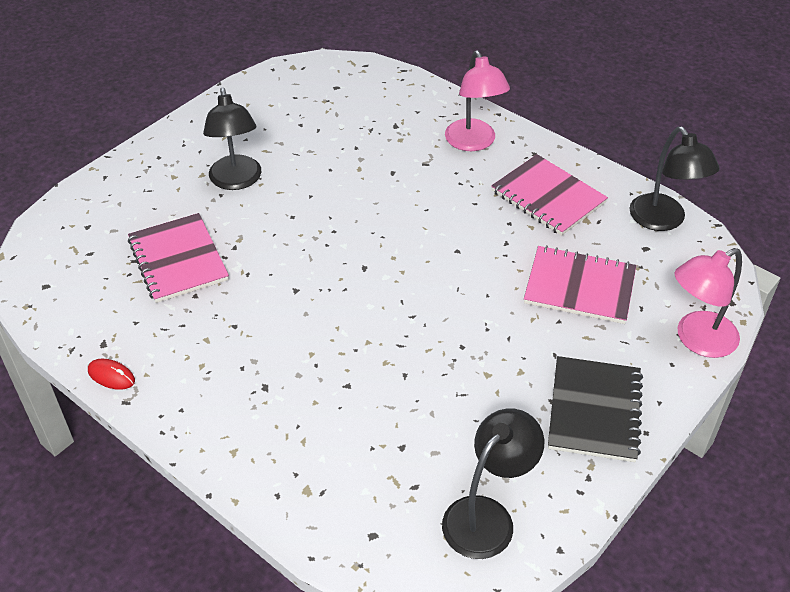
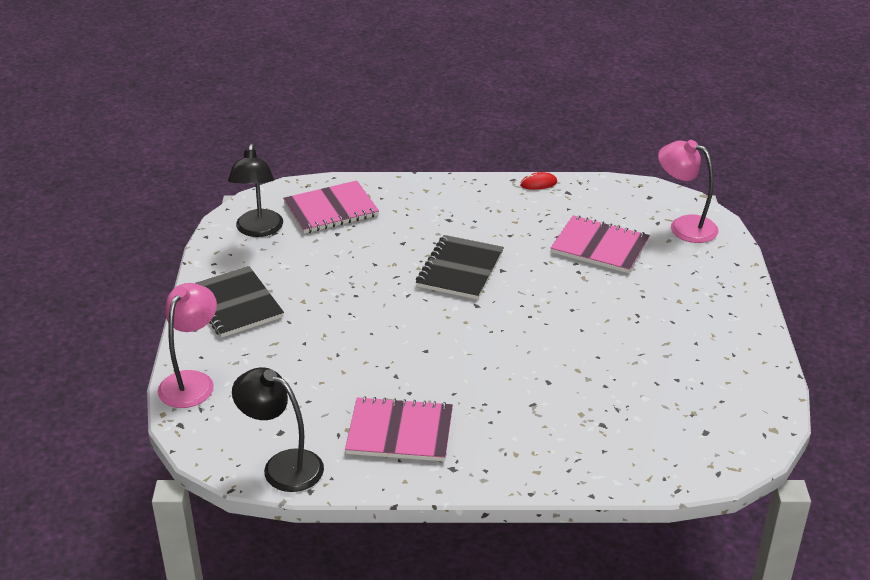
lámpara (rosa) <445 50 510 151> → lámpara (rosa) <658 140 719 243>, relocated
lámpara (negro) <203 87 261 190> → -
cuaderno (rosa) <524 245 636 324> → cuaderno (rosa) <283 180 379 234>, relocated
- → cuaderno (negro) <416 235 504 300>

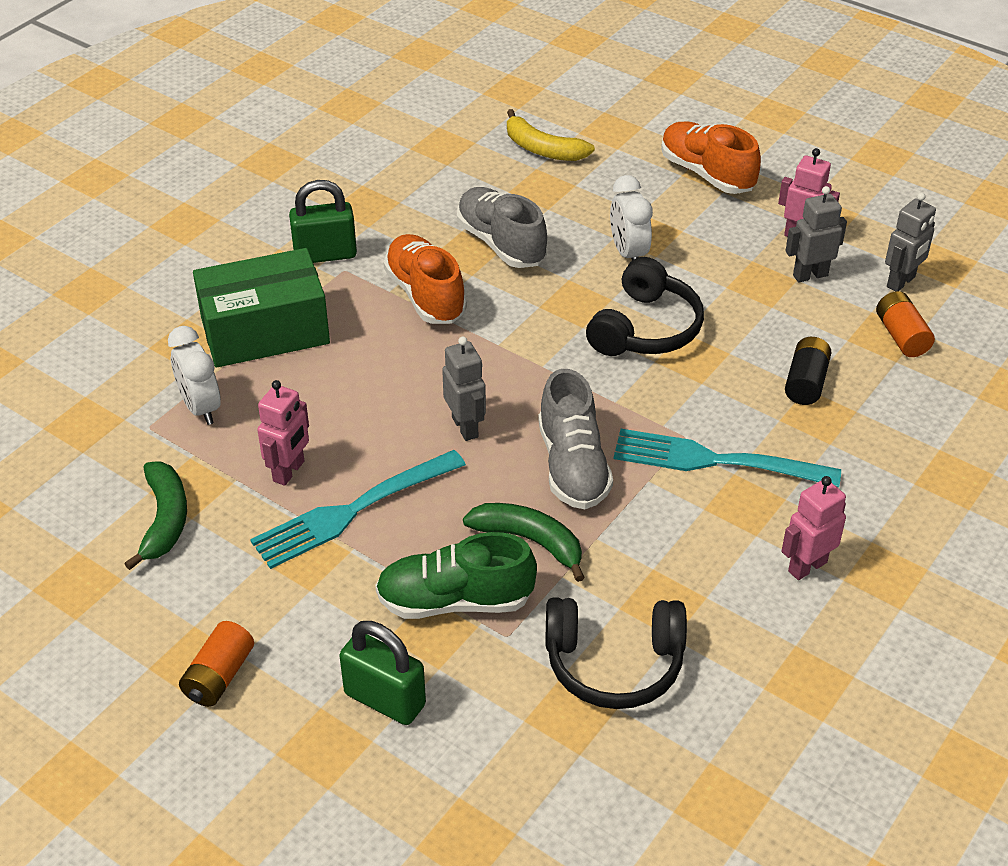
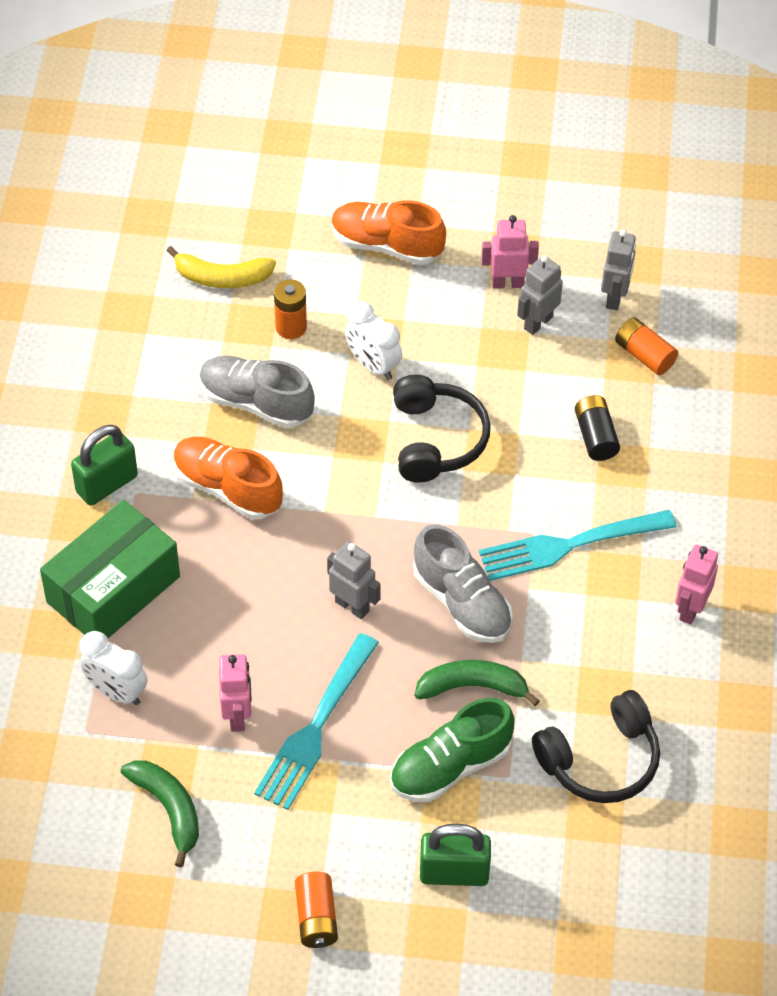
- → pila (naranja) <274 279 307 339>

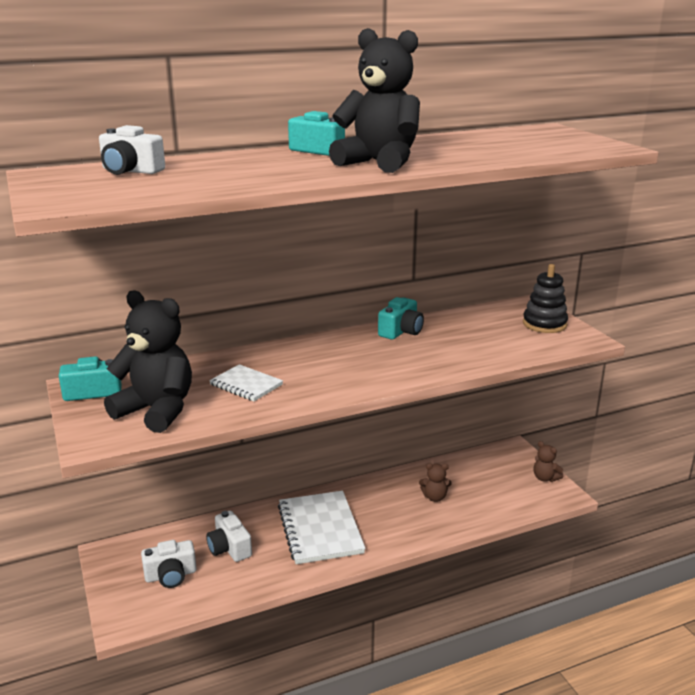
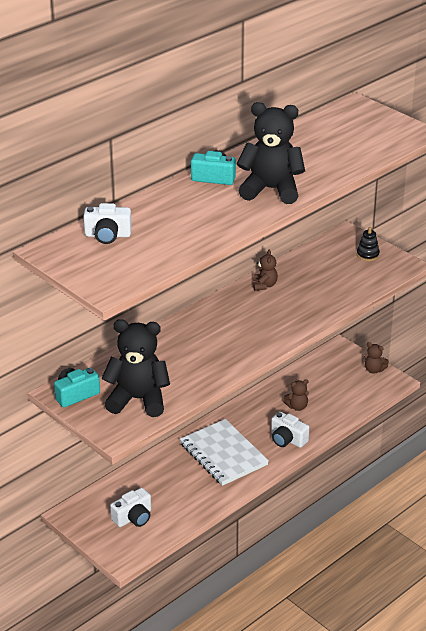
juguete apilable (negro) <523 264 568 333> → juguete apilable (negro) <357 227 380 261>, x0.65
cámara (turquesa) <378 297 424 340> → osito (marrón) <253 250 278 291>
cuaderno (blanco) <209 364 283 401> → -
cámara (blanco) <206 511 252 562> → cámara (blanco) <271 412 309 448>, relocated

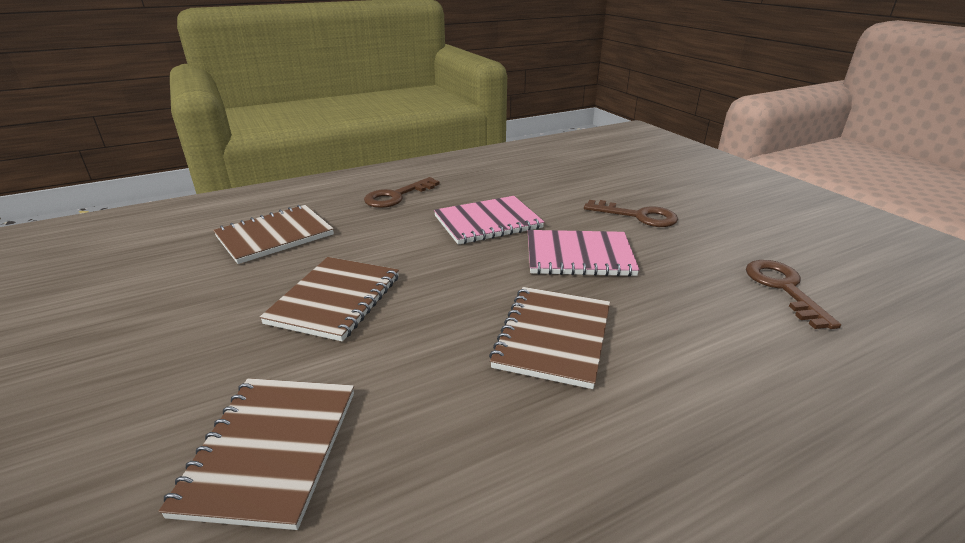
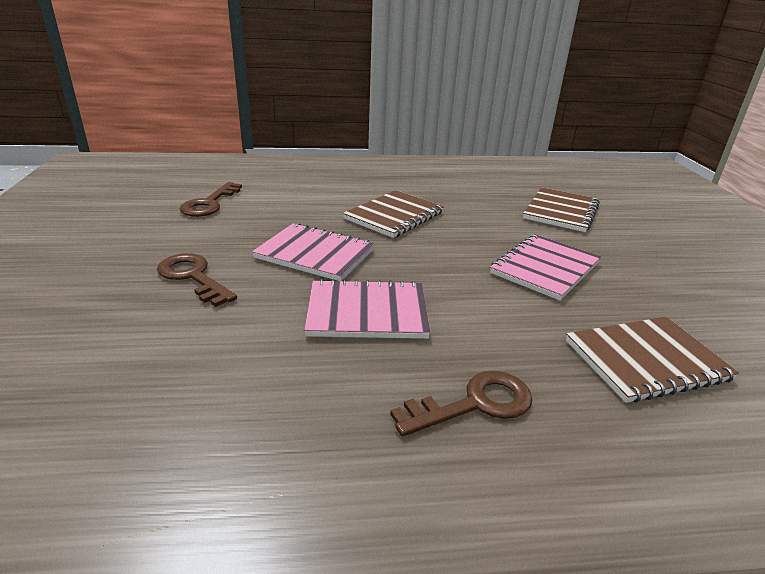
cuaderno (marrón) <259 257 399 342> → cuaderno (rosa) <490 234 601 301>

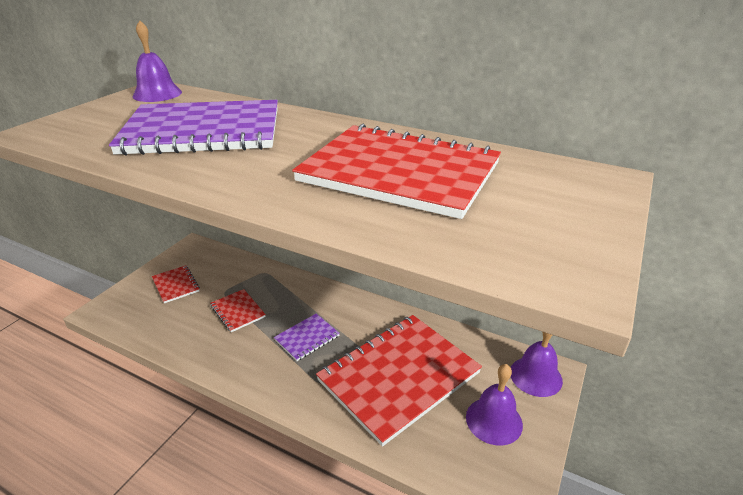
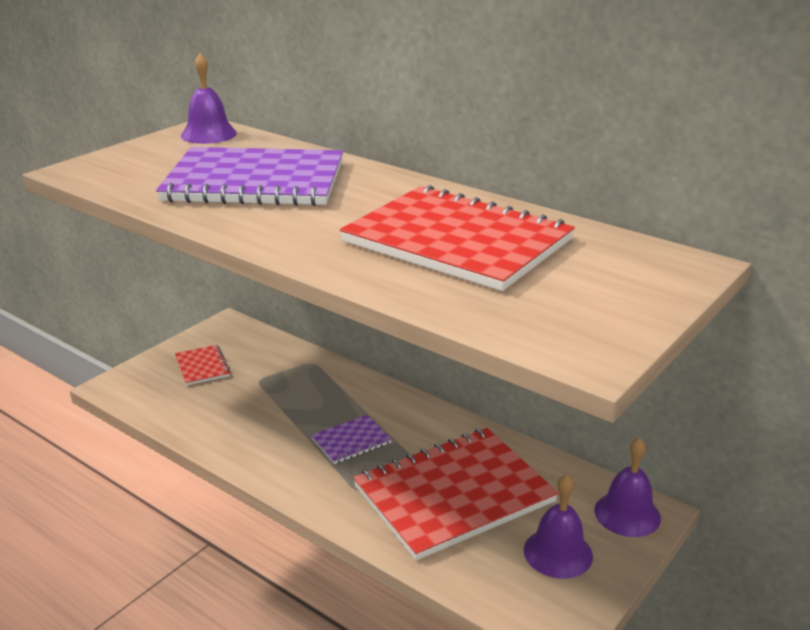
cuaderno (rojo) <210 289 266 332> → -

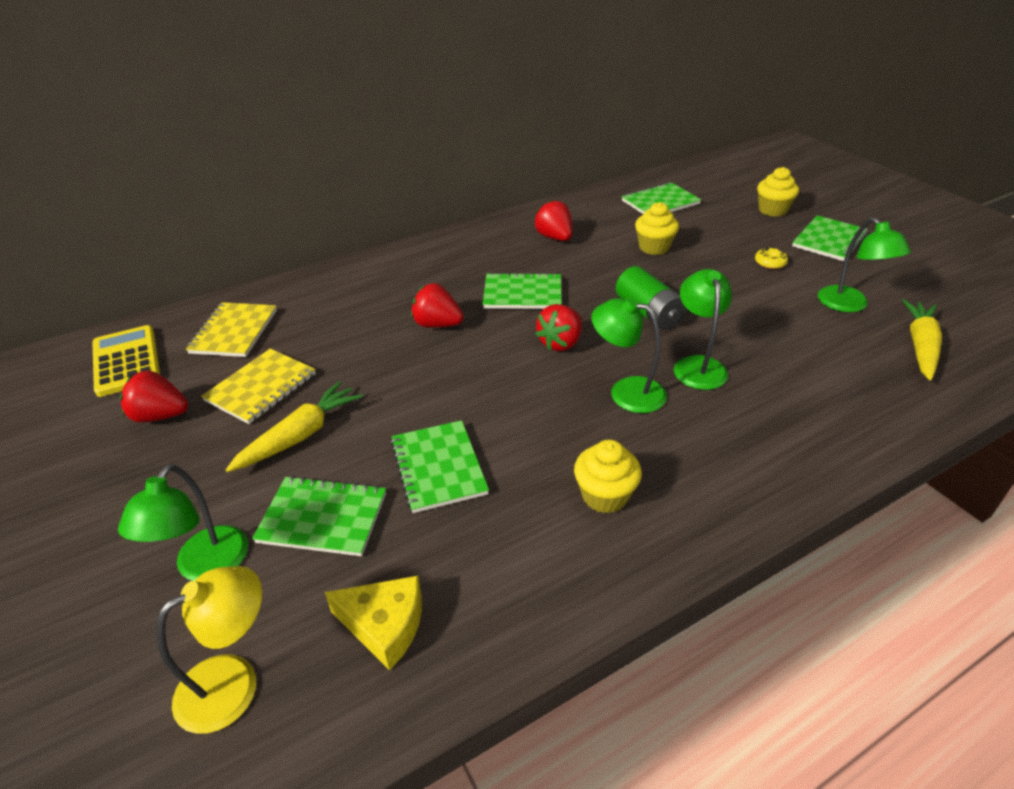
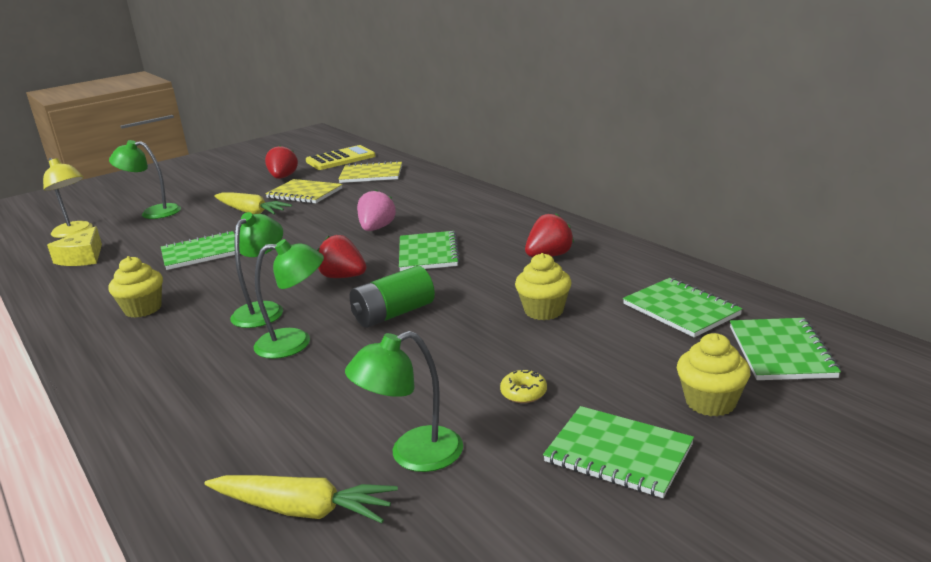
fresa (rojo) <411 283 464 328> → fresa (rosa) <357 189 396 231>
cuaderno (verde) <252 476 386 556> → cuaderno (verde) <730 318 841 380>, relocated

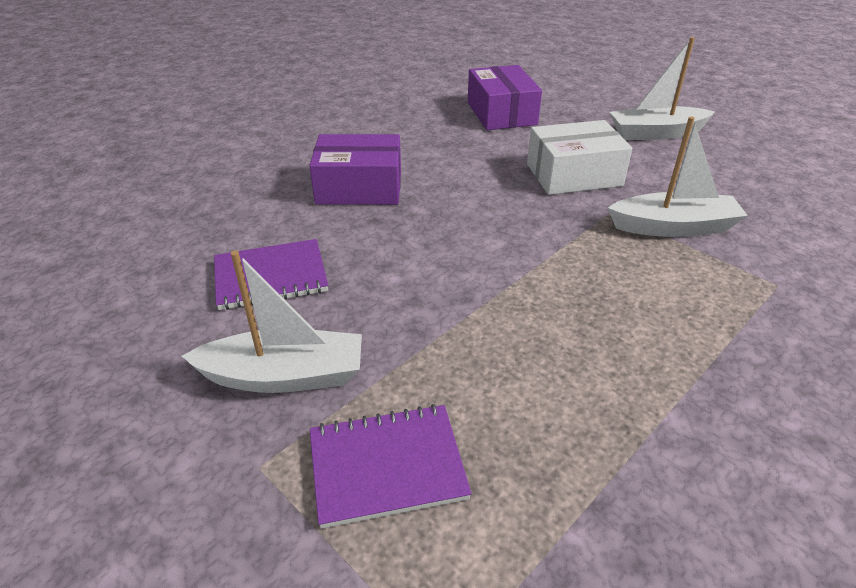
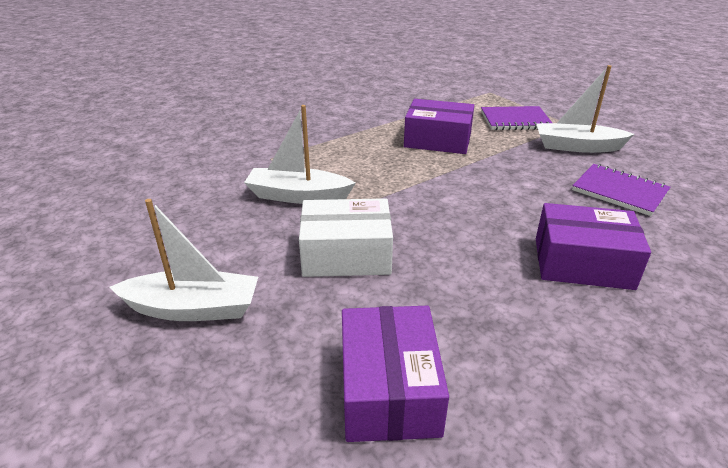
cuaderno (morado) <214 239 328 310> → cuaderno (morado) <572 164 671 216>, 45 degrees clockwise
- → caja (morado) <404 99 474 154>

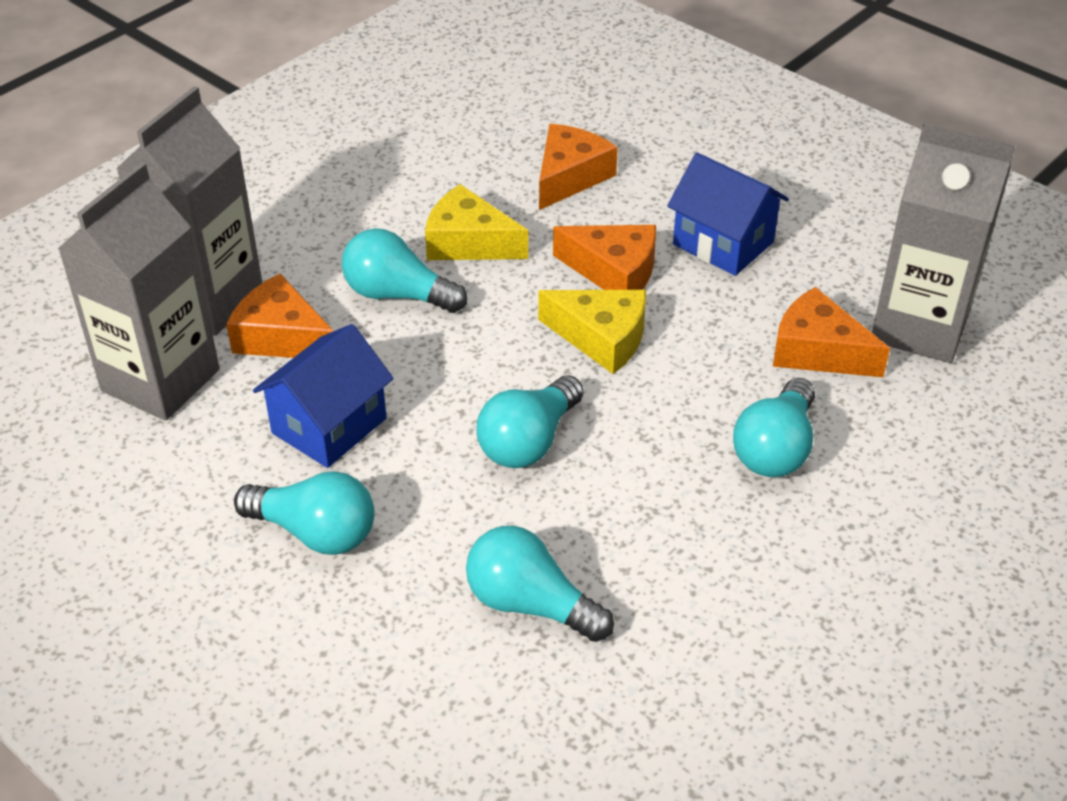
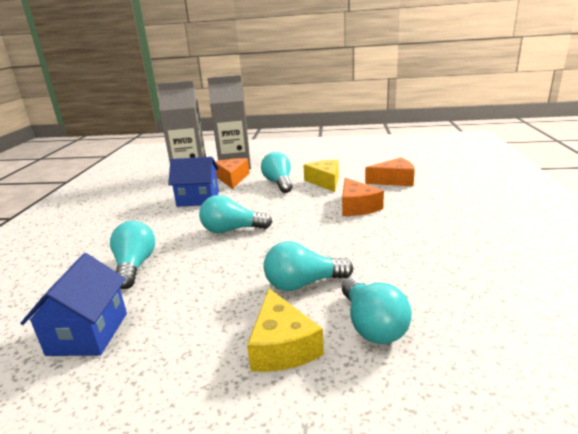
cartón de leche (gris) <872 124 1015 363> → -
casa (azul) <667 153 789 276> → casa (azul) <20 253 127 356>, relocated
queso (naranja) <773 287 890 377> → -
queso (amarillo) <538 290 646 374> → queso (amarillo) <247 288 324 372>, relocated
bombilla (turquesa) <234 471 374 555> → bombilla (turquesa) <342 277 412 344>, relocated

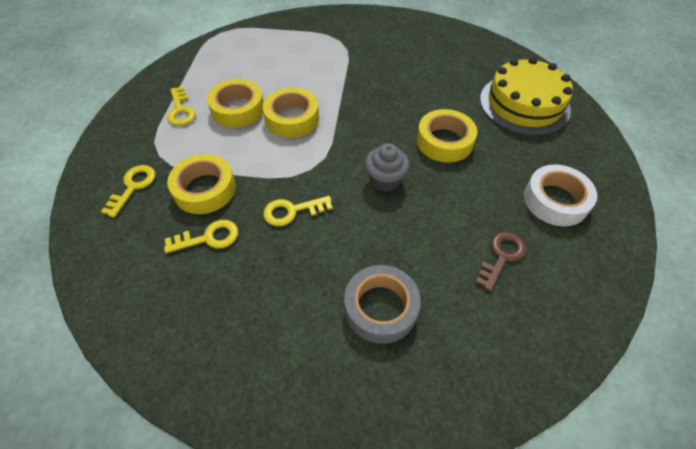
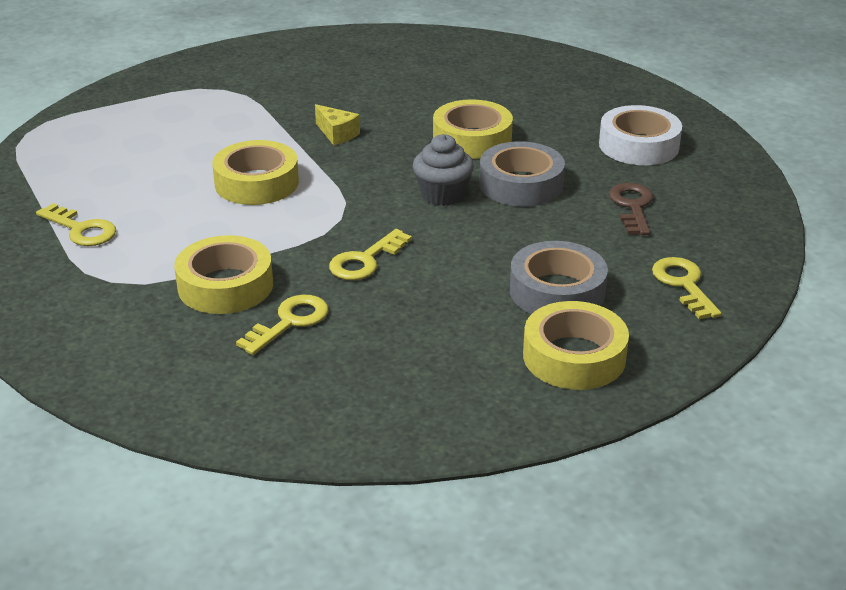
tarta (amarillo) <480 57 573 135> → -
cinta adhesiva (amarillo) <207 79 264 128> → cinta adhesiva (amarillo) <523 301 629 390>, relocated
llave (amarillo) <101 165 156 218> → llave (amarillo) <652 257 722 319>, relocated
- → queso (amarillo) <315 104 360 145>
- → cinta adhesiva (gris) <479 141 565 207>

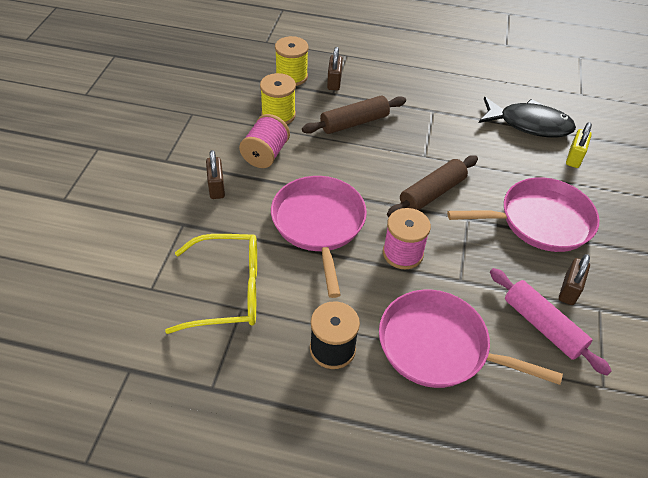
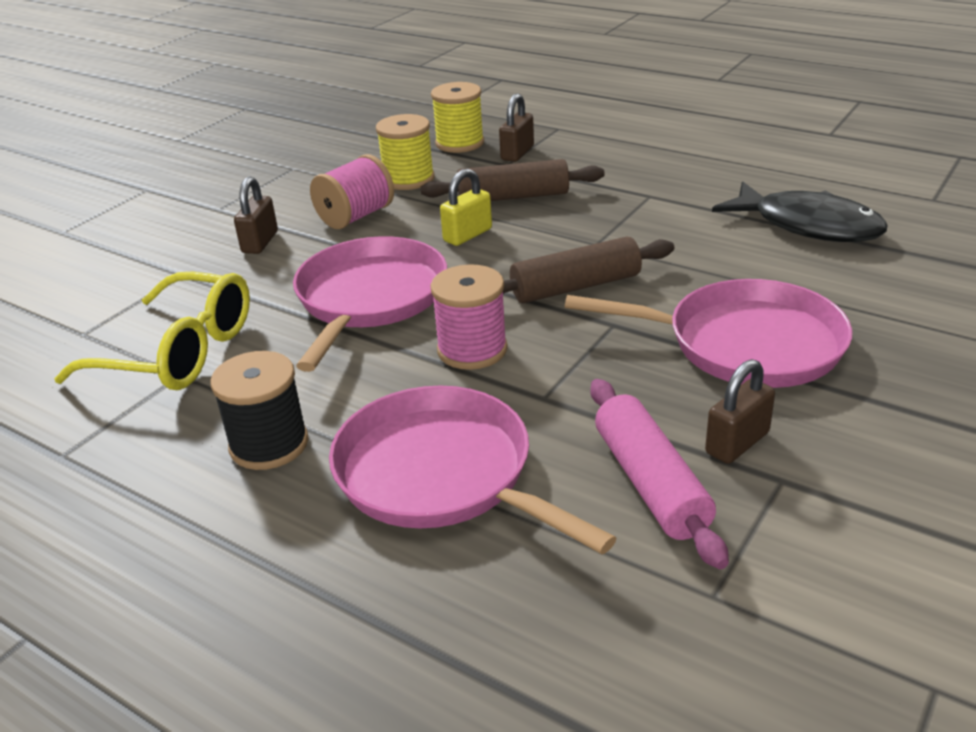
candado (amarillo) <566 122 592 168> → candado (amarillo) <440 169 492 246>, relocated

